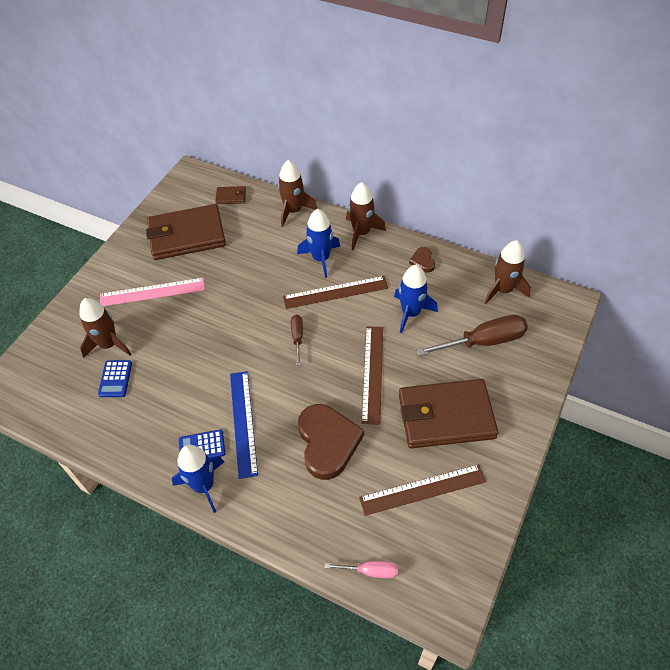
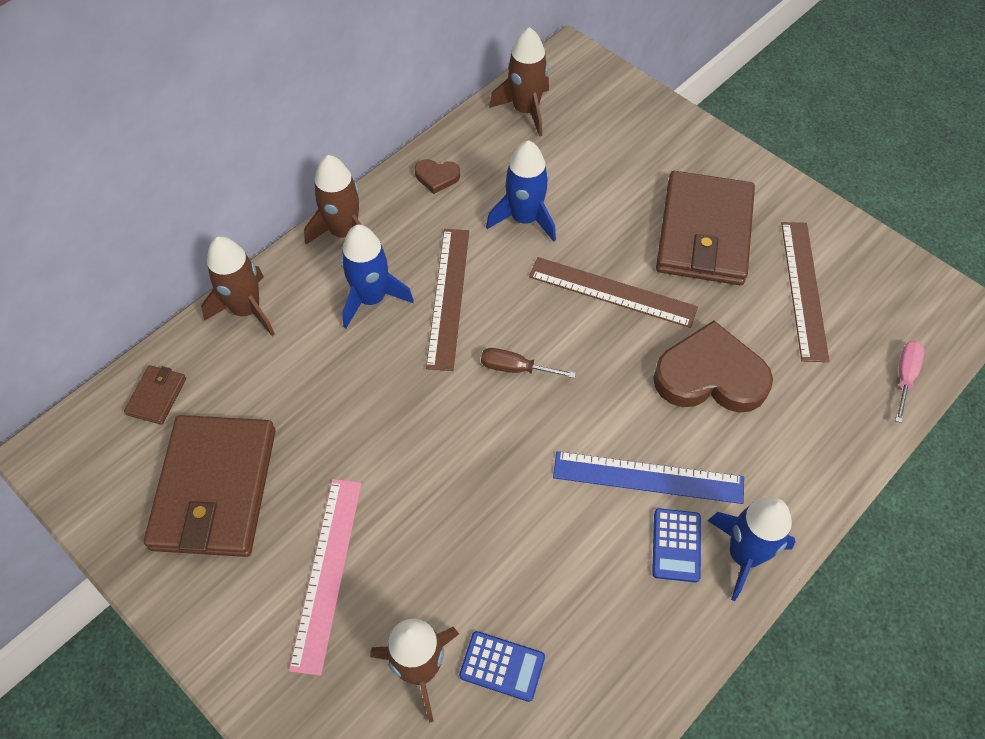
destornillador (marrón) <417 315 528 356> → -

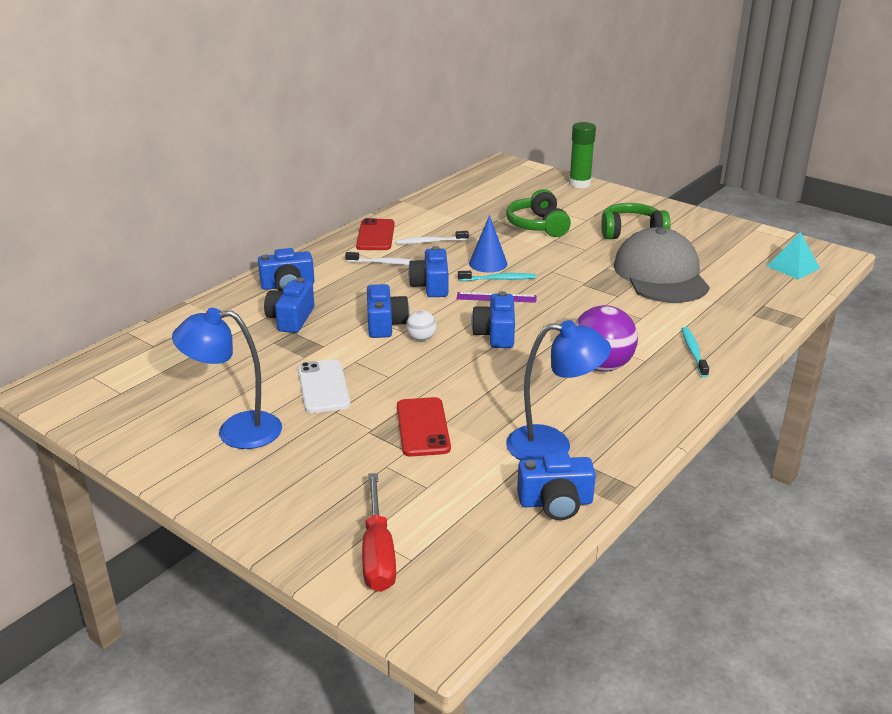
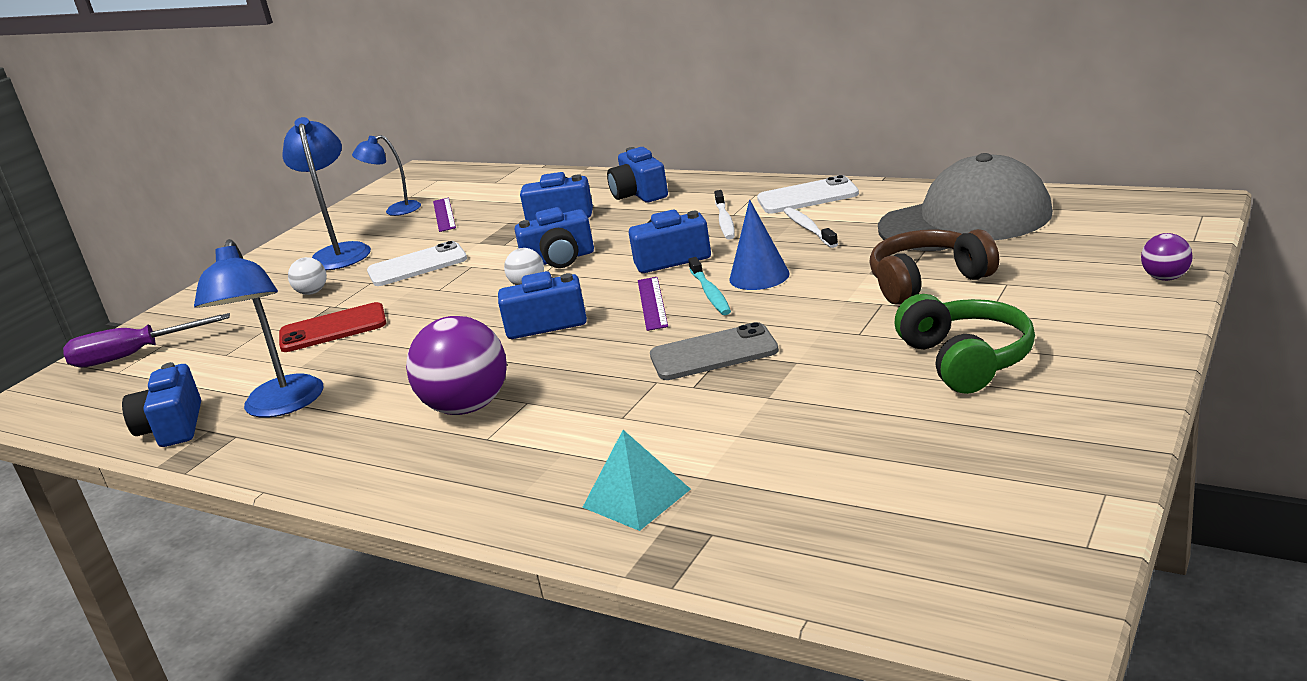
barra de pegamento (verde) <569 122 596 188> → pelota (morado) <1141 233 1193 281>
auriculares (verde) <506 189 571 237> → auriculares (marrón) <869 229 999 304>
móvil (rojo) <356 218 395 250> → móvil (blanco) <757 175 859 214>
gorra (gris) <614 227 710 303> → gorra (gris) <878 153 1053 251>, relocated
pirámide (turquesa) <767 232 820 280> → pirámide (turquesa) <582 430 691 531>, relocated
cepillo de dientes (turquesa) <682 327 709 377> → -
destornillador (rojo) <362 473 396 592> → destornillador (morado) <63 313 230 368>
- → lámpara (azul) <352 135 421 216>
- → regla (morado) <433 198 456 232>
- → pelota (blanco) <288 257 327 295>
- → móvil (gris) <650 322 779 380>

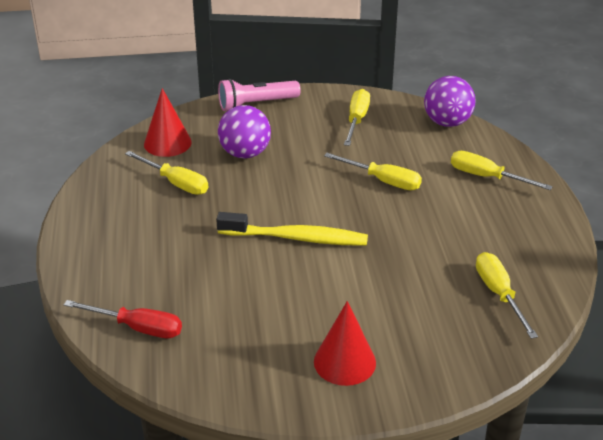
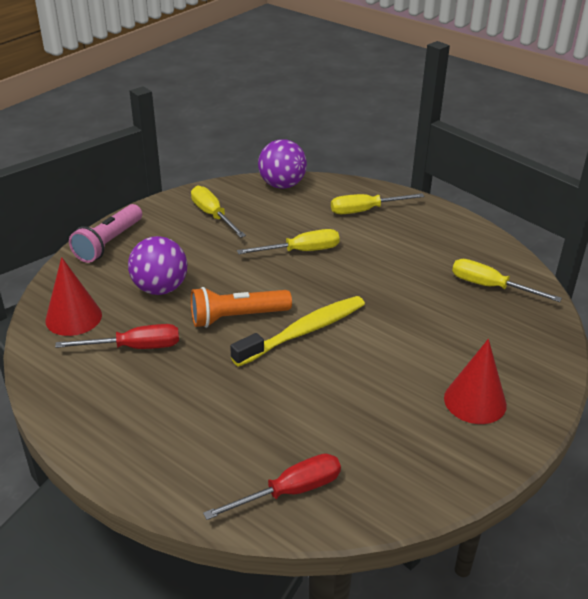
destornillador (amarillo) <125 151 209 195> → destornillador (rojo) <55 324 179 349>
- → lámpara de mano (naranja) <191 287 292 328>

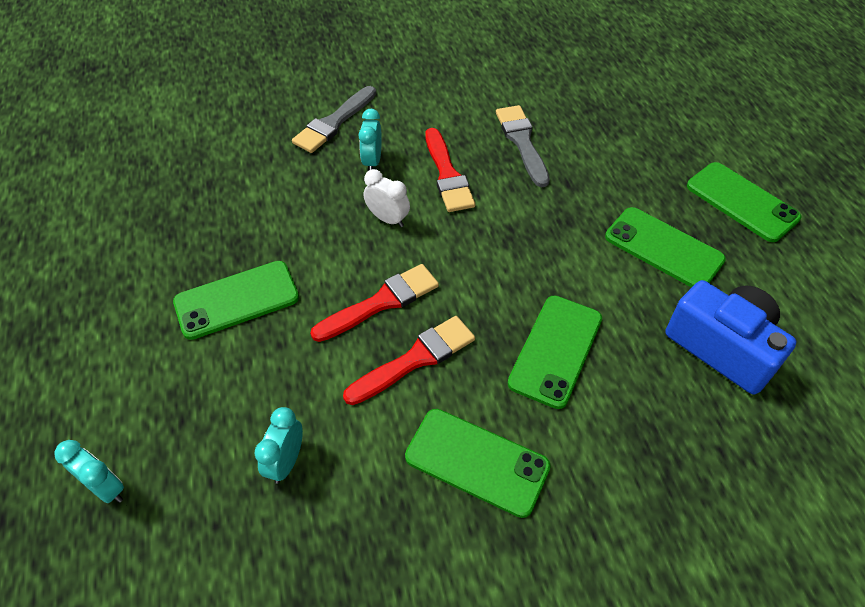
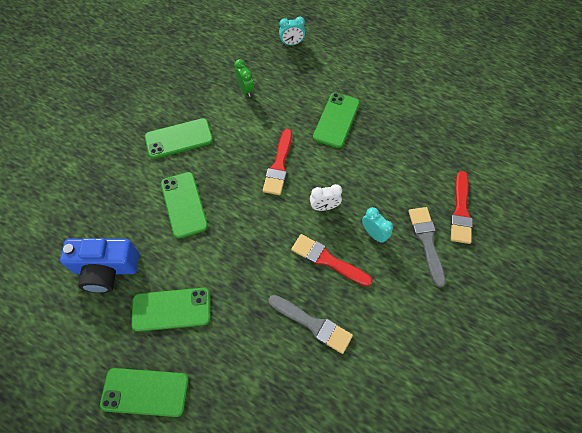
pincel (rojo) <343 316 475 405> → pincel (rojo) <450 171 473 244>, relocated
despertador (turquesa) <255 407 303 484> → despertador (verde) <234 59 254 97>

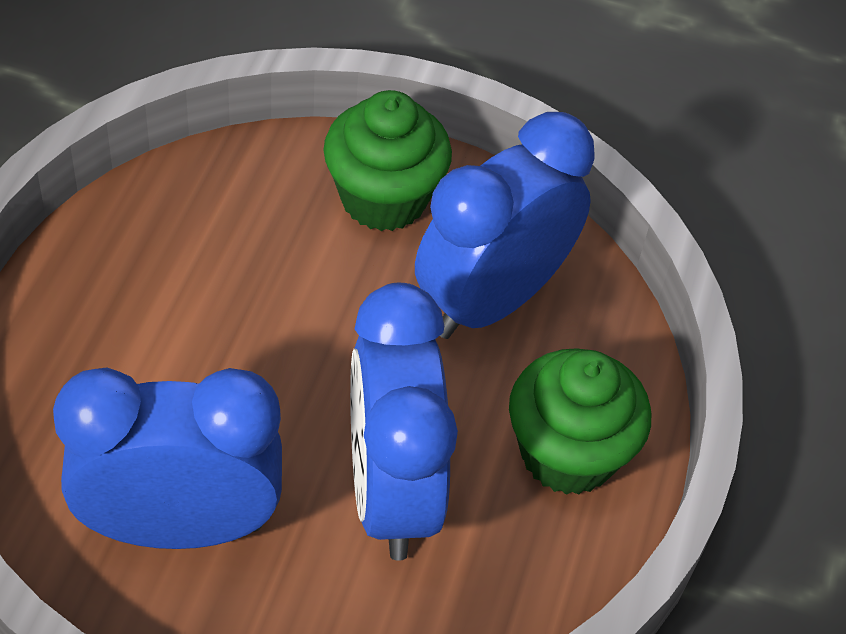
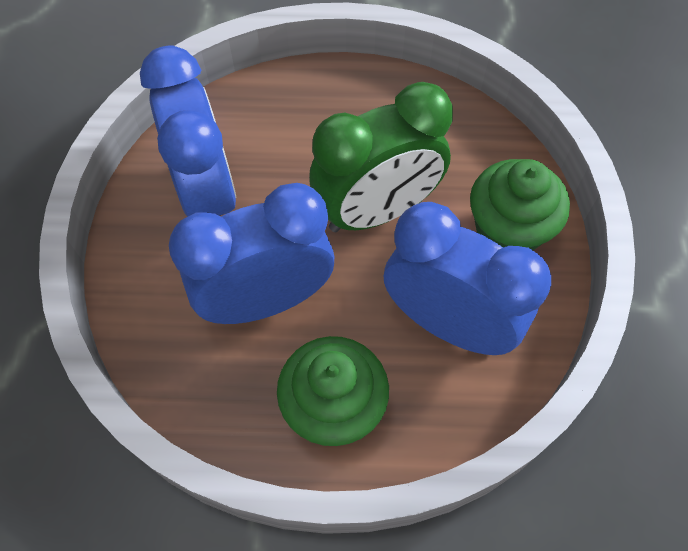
- → despertador (verde) <309 82 453 232>

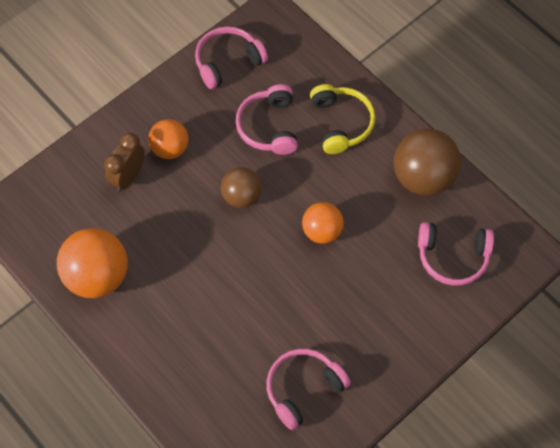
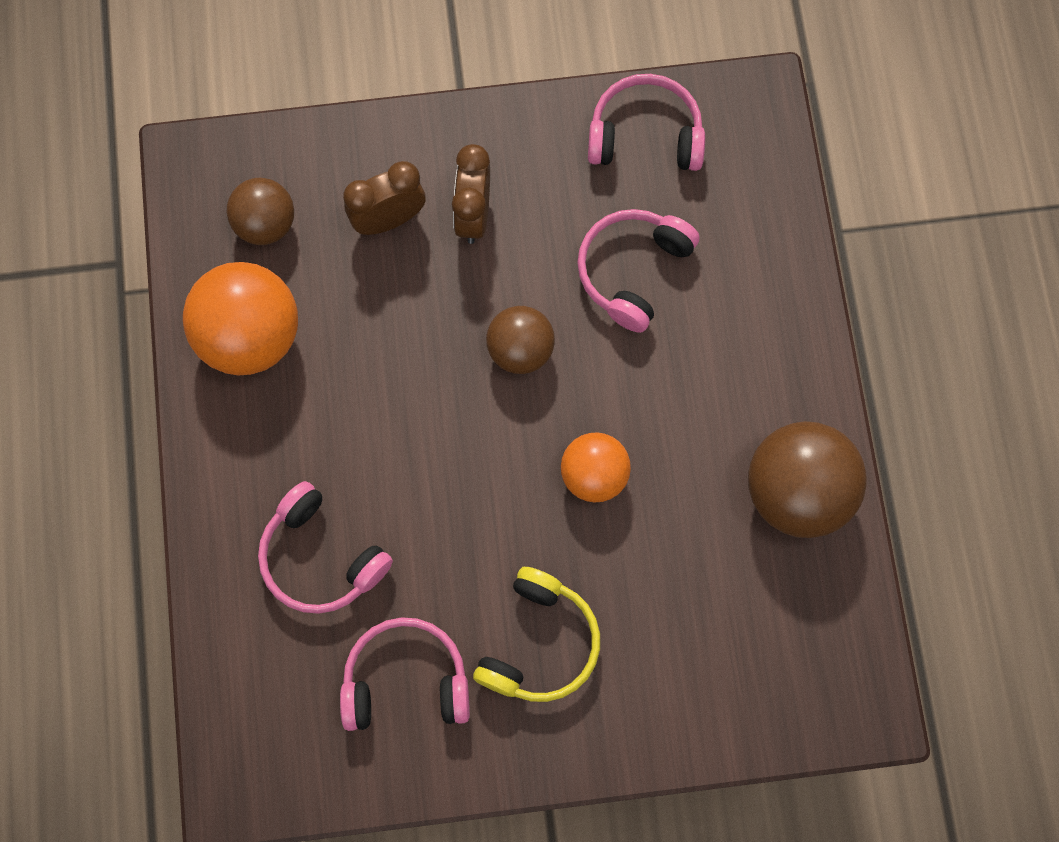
auriculares (amarillo) <310 84 375 154> → auriculares (amarillo) <473 567 600 702>, relocated
pelota (naranja) <148 119 189 159> → despertador (marrón) <452 144 490 244>
auriculares (rosa) <418 222 494 286> → auriculares (rosa) <258 481 393 614>, relocated
- → pelota (marrón) <227 178 294 245>

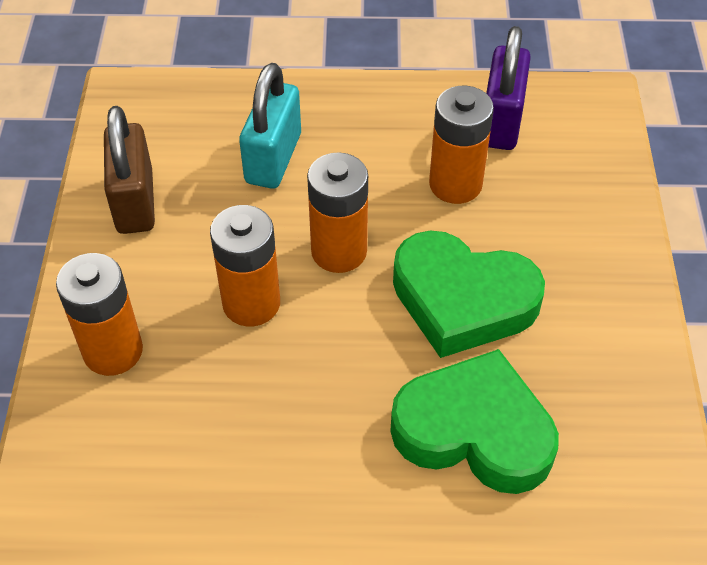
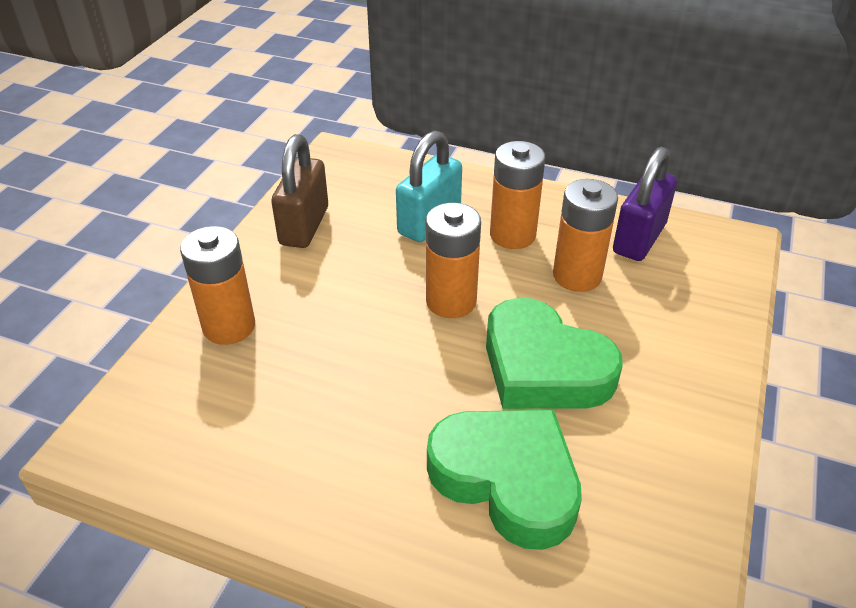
pila (naranja) <210 205 280 326> → pila (naranja) <490 141 545 249>, relocated

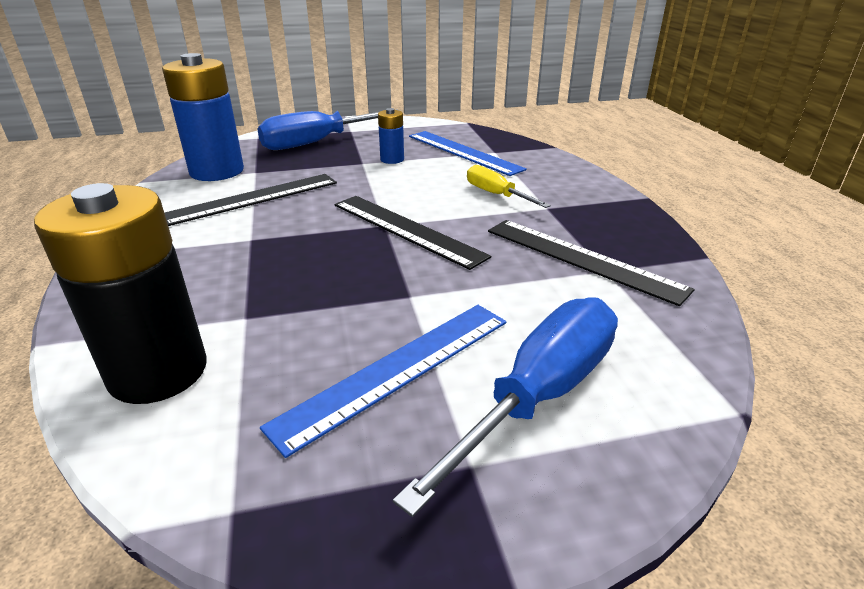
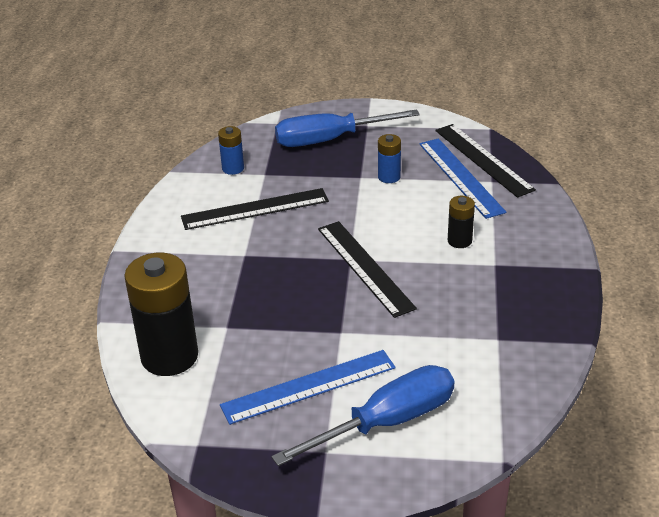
pila (azul) <162 53 244 181> → pila (azul) <218 126 244 175>, x0.48
destornillador (amarillo) <467 165 551 208> → pila (negro) <448 196 475 248>
regla (negro) <488 220 695 306> → regla (negro) <435 124 536 198>, relocated

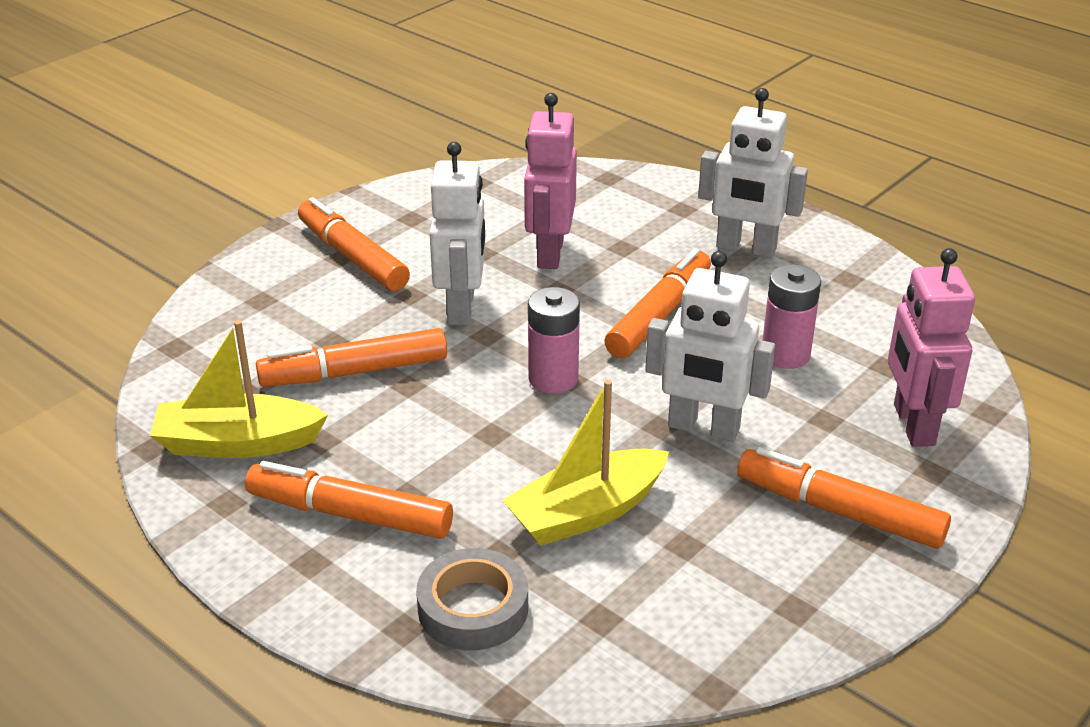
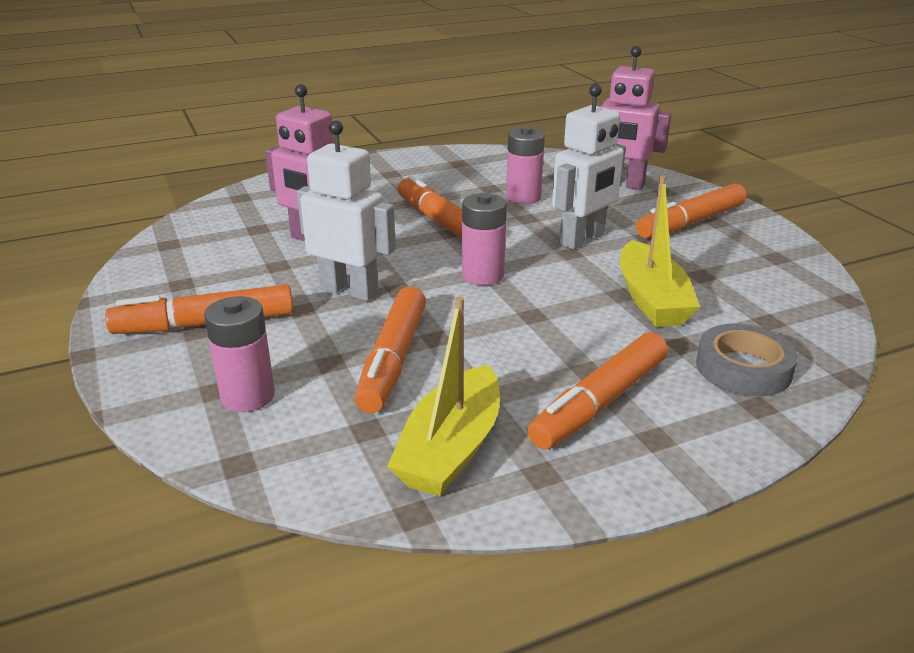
robot (blanco) <698 88 808 258> → -
- → pila (rosa) <204 296 275 412>

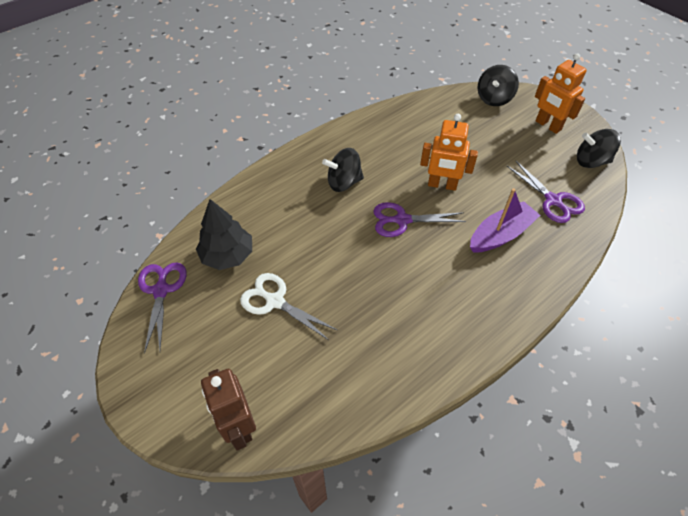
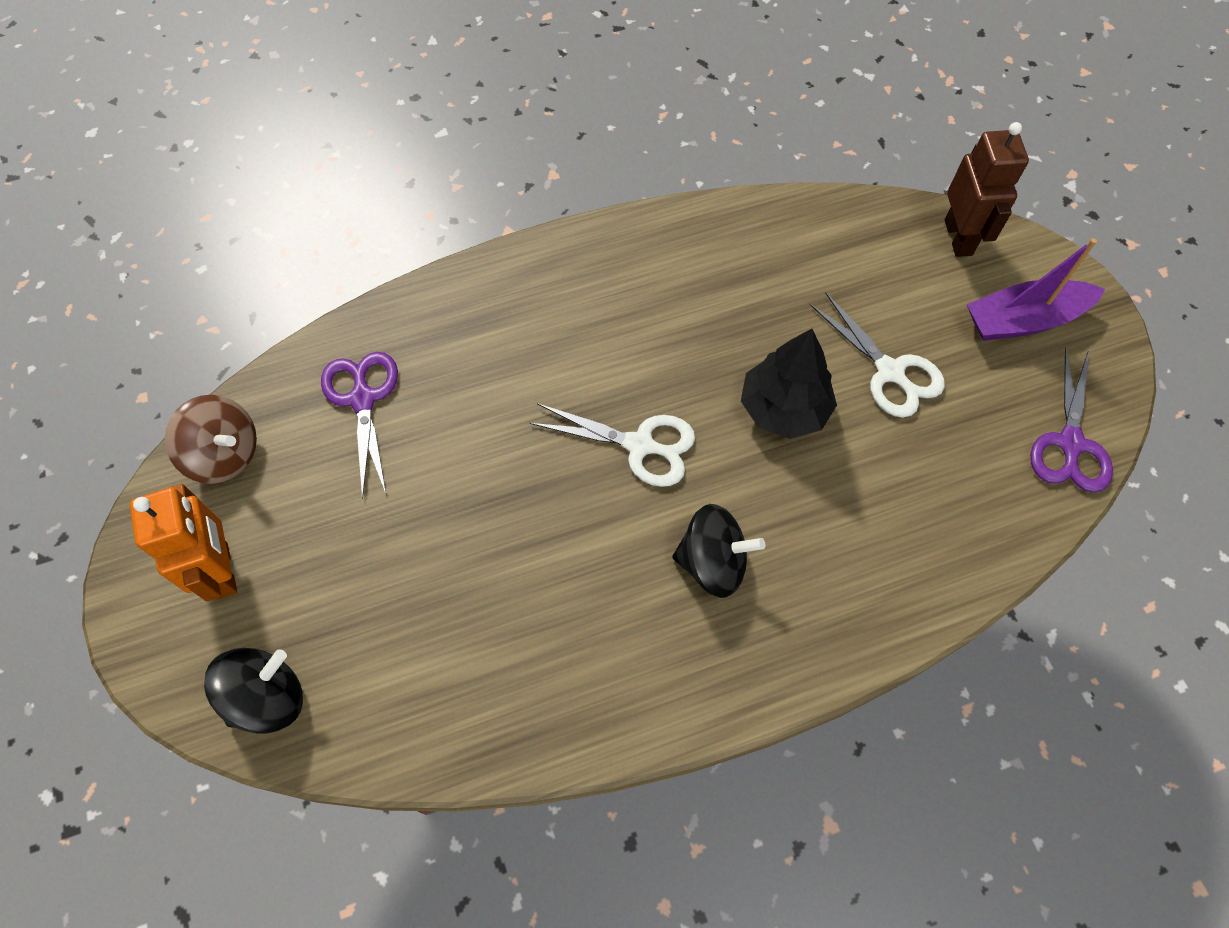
robot (naranja) <420 114 478 191> → -
peonza (negro) <577 129 621 168> → peonza (marrón) <165 395 257 484>
barco (morado) <470 188 540 253> → barco (morado) <967 238 1105 341>, relocated
árbol (negro) <196 199 252 270> → árbol (negro) <741 329 837 439>, relocated
tijeras (morado) <373 202 466 237> → tijeras (blanco) <530 403 695 487>

